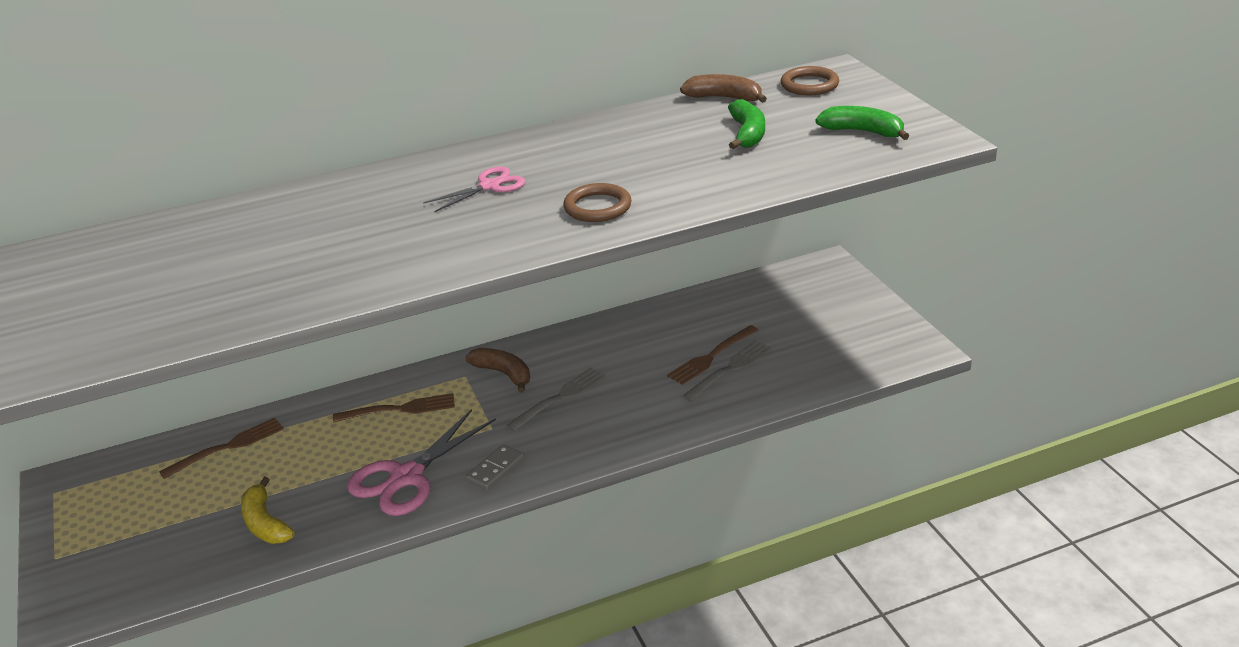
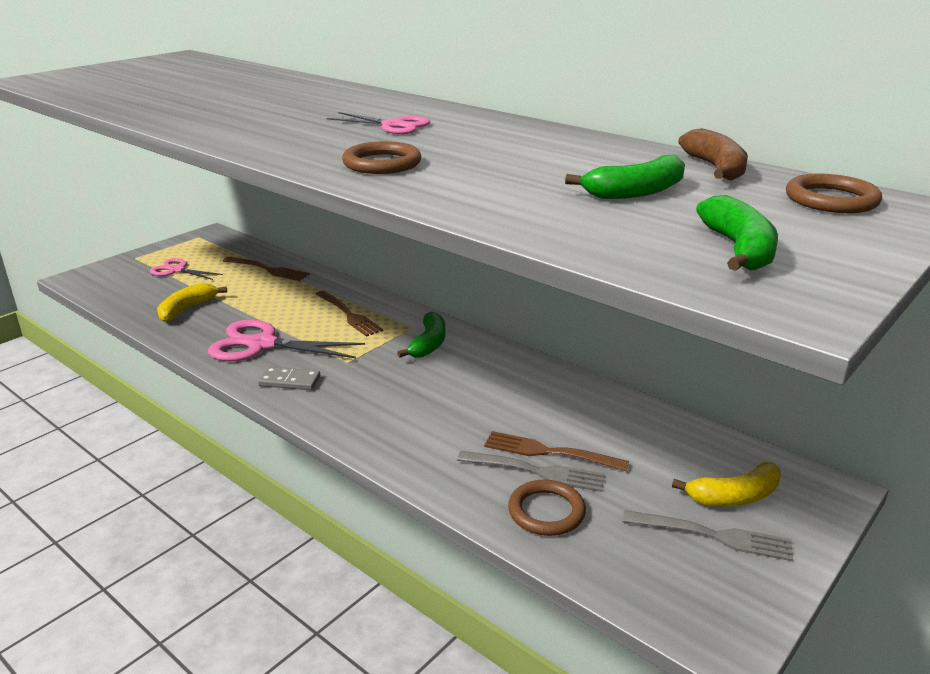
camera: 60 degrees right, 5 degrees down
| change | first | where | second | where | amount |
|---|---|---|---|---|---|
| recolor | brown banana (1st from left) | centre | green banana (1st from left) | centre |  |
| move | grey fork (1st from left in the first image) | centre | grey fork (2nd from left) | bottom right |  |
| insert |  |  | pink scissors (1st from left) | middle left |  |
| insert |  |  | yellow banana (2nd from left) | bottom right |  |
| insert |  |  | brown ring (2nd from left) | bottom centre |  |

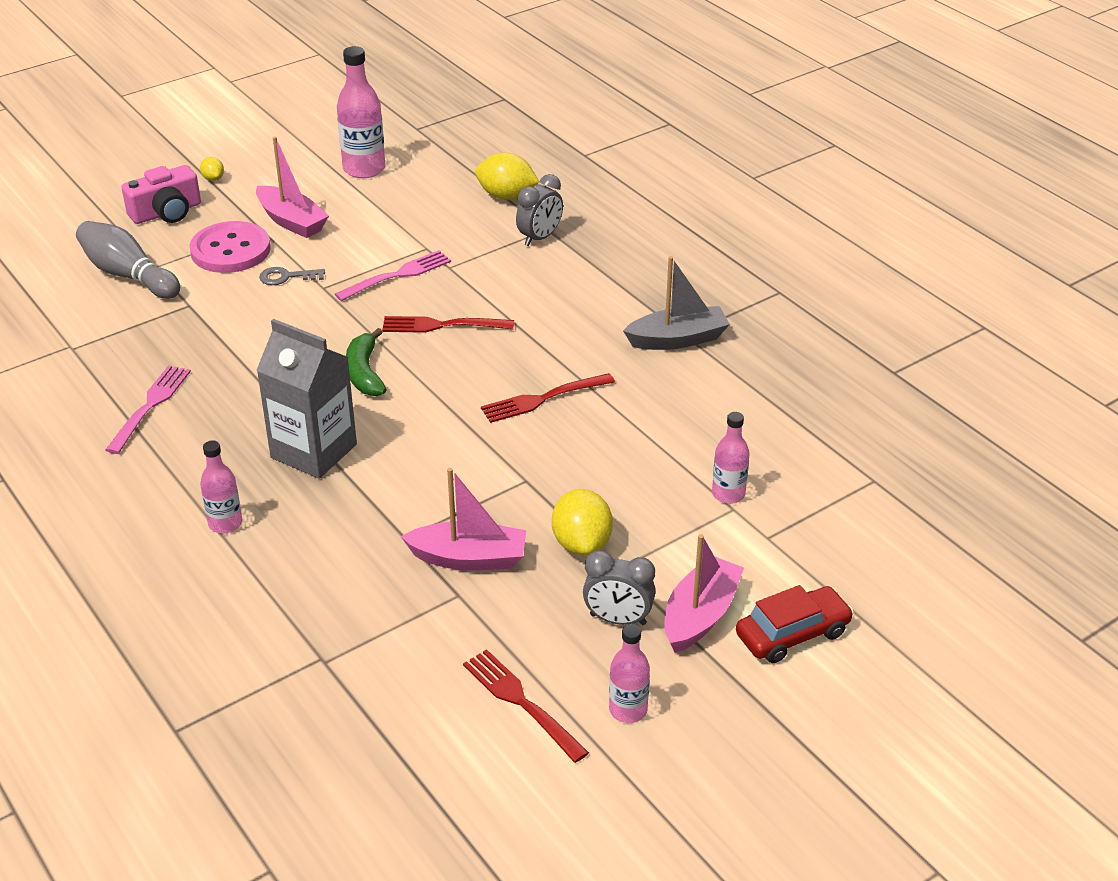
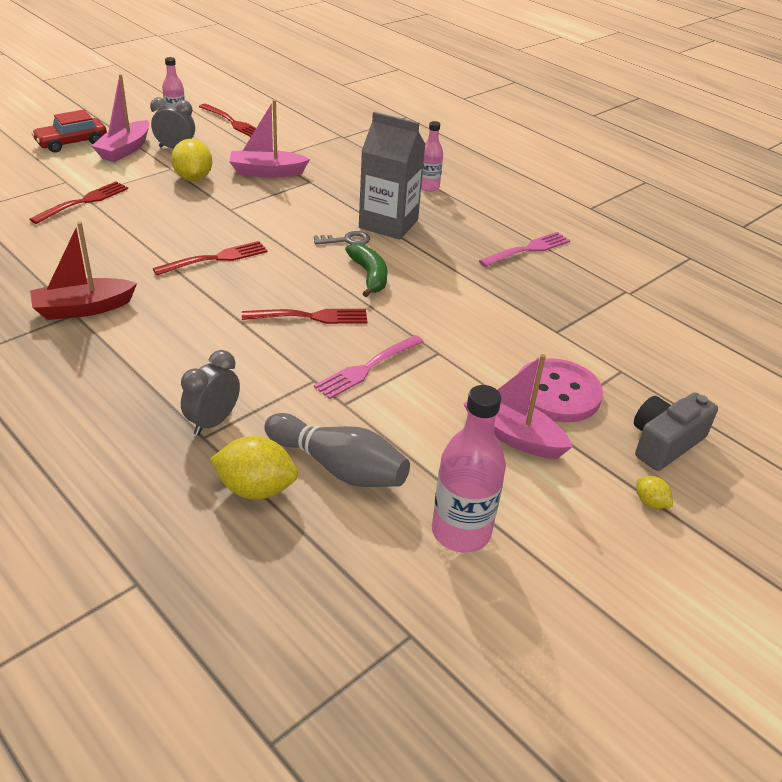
camera: 170 degrees right, 0 degrees up
| change | first | where | second | where | amount |
|---|---|---|---|---|---|
| recolor | pink camera | top left | grey camera | middle right |  |
| move | grey bowling pin | top left |  | centre |  |
| recolor | grey boat | centre | red boat | middle left |  |
| move | grey key | top left |  | top centre |  |
| rotate | pink fork (1st from left in the first image) | middle left | pink fork (2nd from left) | top right | 135 degrees counterclockwise |
| replace | pink bottle (4th from left) | centre | red fork (1st from left) | top left |  |

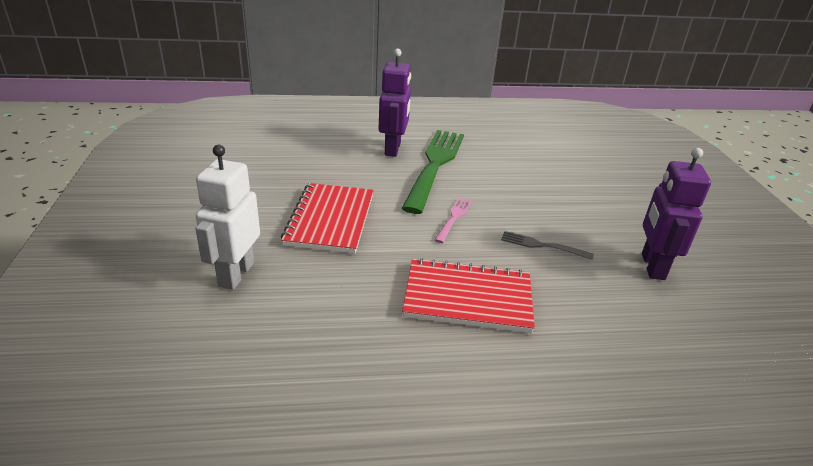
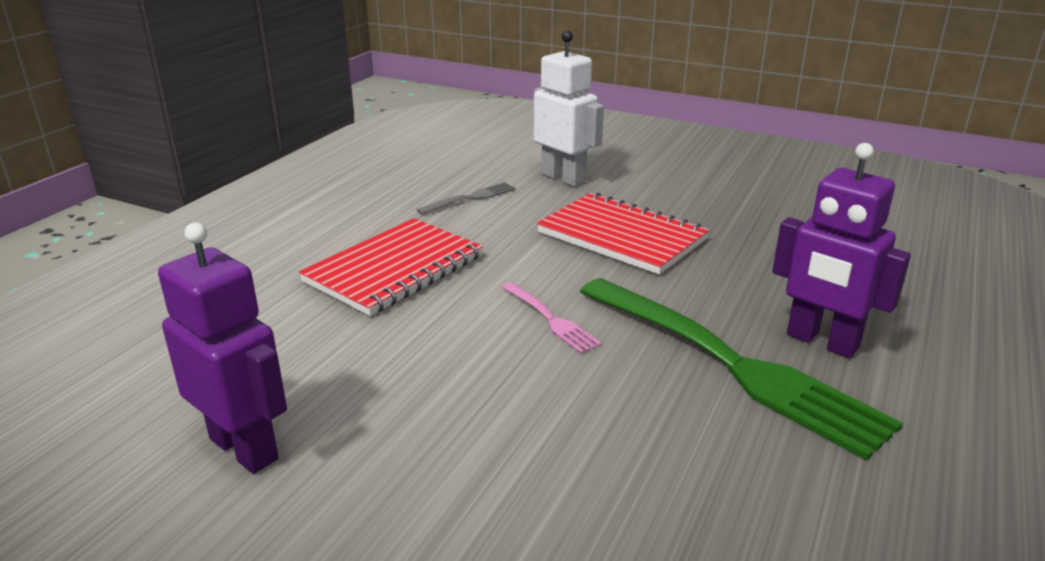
camera: 125 degrees right, 5 degrees down
| change | first | where | second | where | amount |
|---|---|---|---|---|---|
| move | grey fork | middle right |  | centre |  |

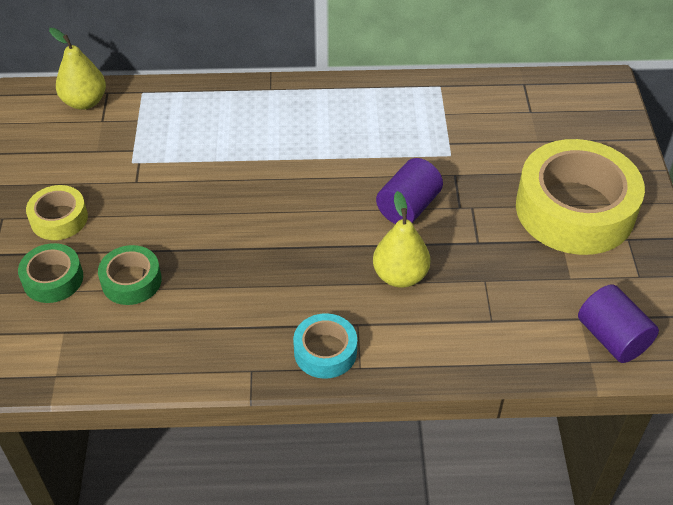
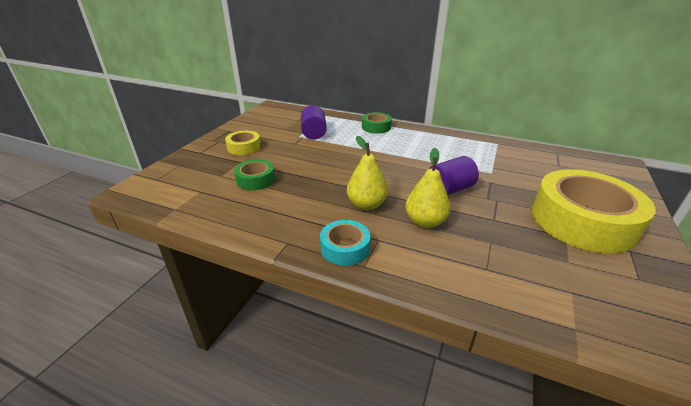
camera: 25 degrees right, 15 degrees down
| change | first | where | second | where | amount |
|---|---|---|---|---|---|
| move | yellow pear (1st from left) | top left |  | centre |  |
| move | green tape (1st from left in the first image) | middle left | green tape (2nd from left) | top centre |  |
| move | purple cylinder (2nd from left in the first image) | middle right | purple cylinder (1st from left) | top centre |  |

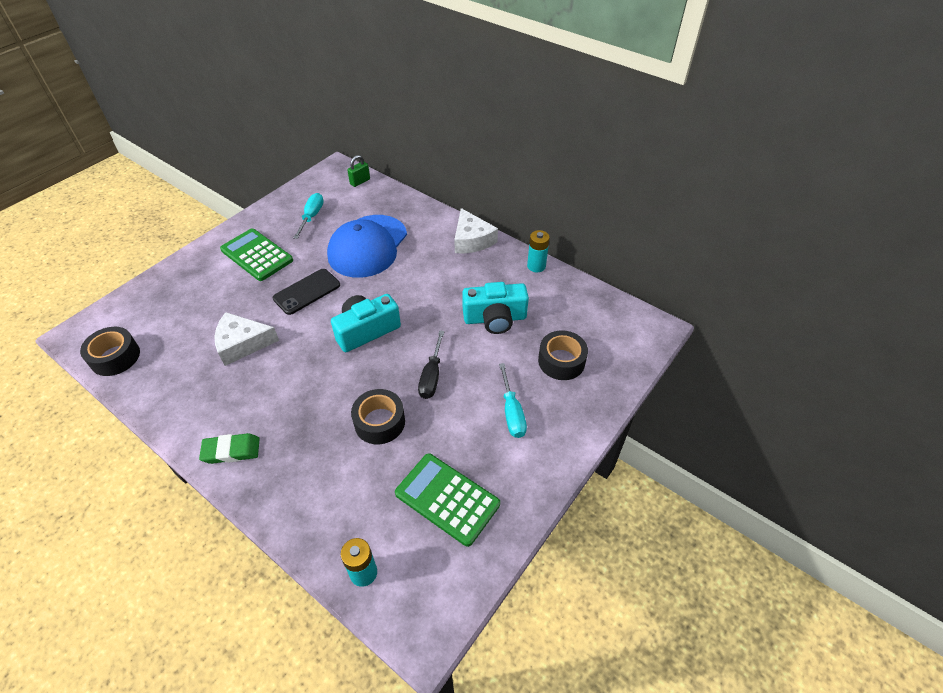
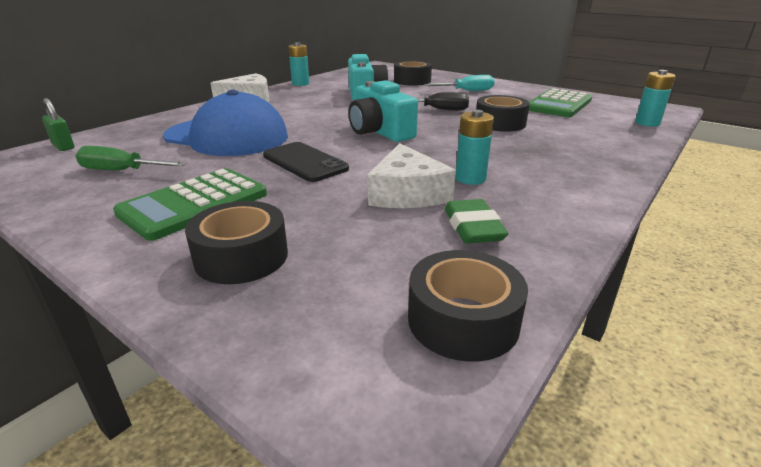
camera: 90 degrees left, 20 degrees down
| change | first | where | second | where | amount |
|---|---|---|---|---|---|
| recolor | turquoise screwdriver (1st from left) | top left | green screwdriver | middle left |  |
| move | green eraser | middle left |  | centre |  |
| insert |  |  | turquoise battery (2nd from left) | top centre |  |
| insert |  |  | black tape (1st from left) | middle left |  |

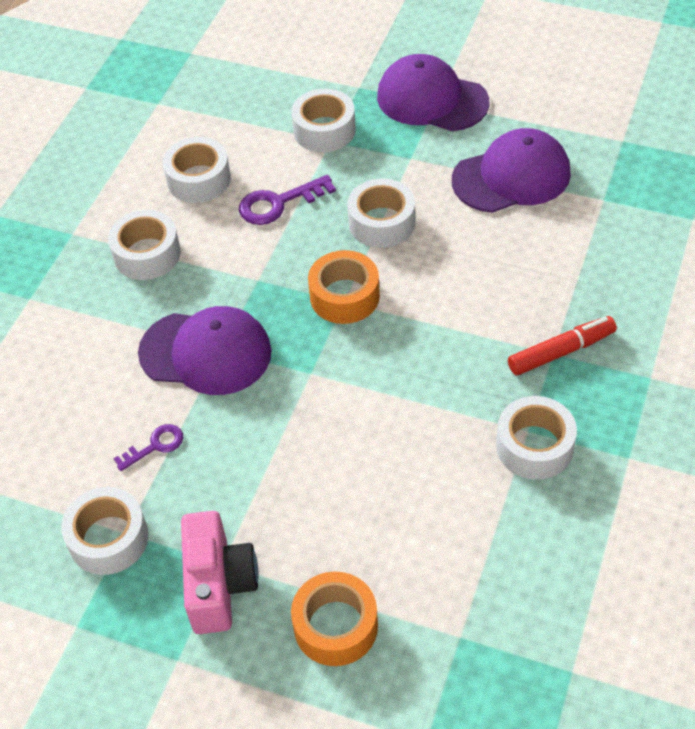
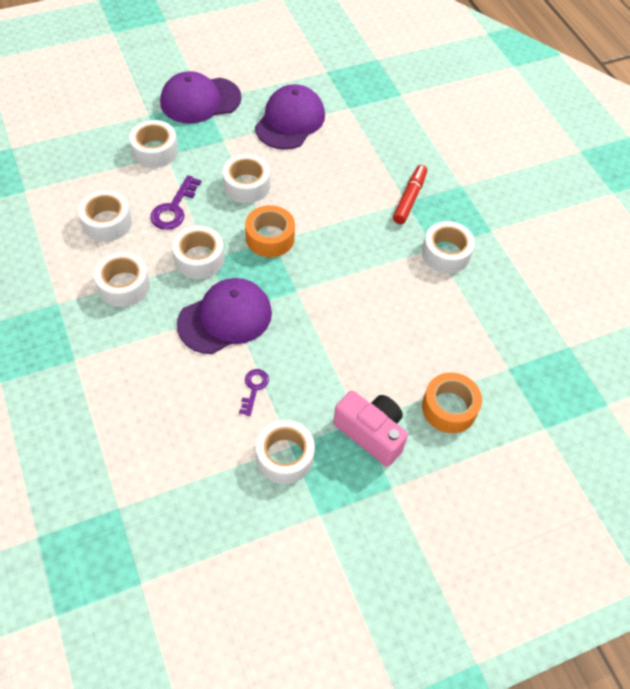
camera: 50 degrees left, 5 degrees up
| change | first | where | second | where | amount |
|---|---|---|---|---|---|
| insert |  |  | white tape (4th from left) | middle left |  |

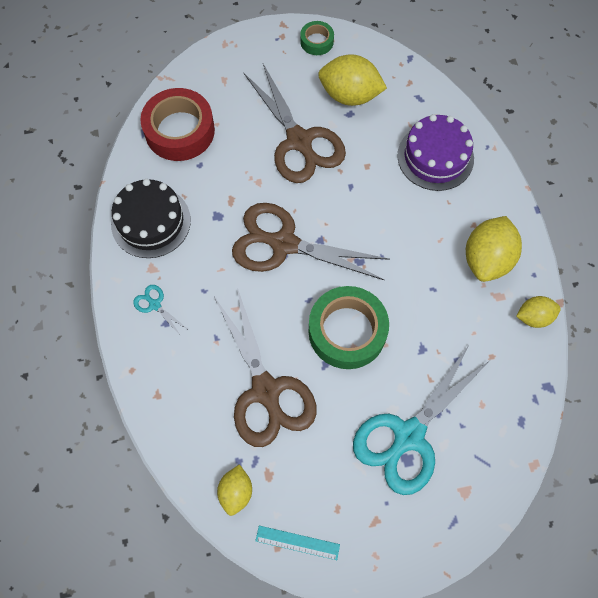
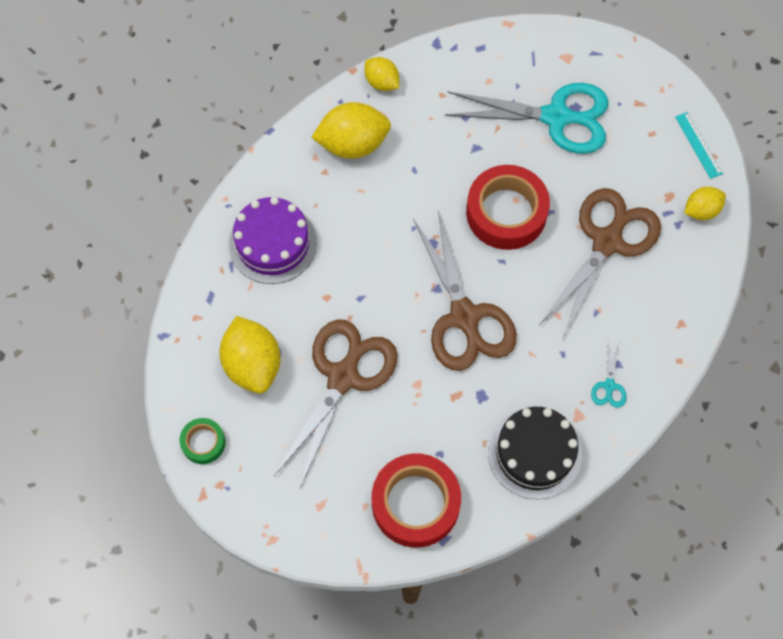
camera: 125 degrees left, 0 degrees up
| change | first | where | second | where | amount |
|---|---|---|---|---|---|
| recolor | green tape (2nd from left) | centre | red tape (2nd from left) | top centre |  |

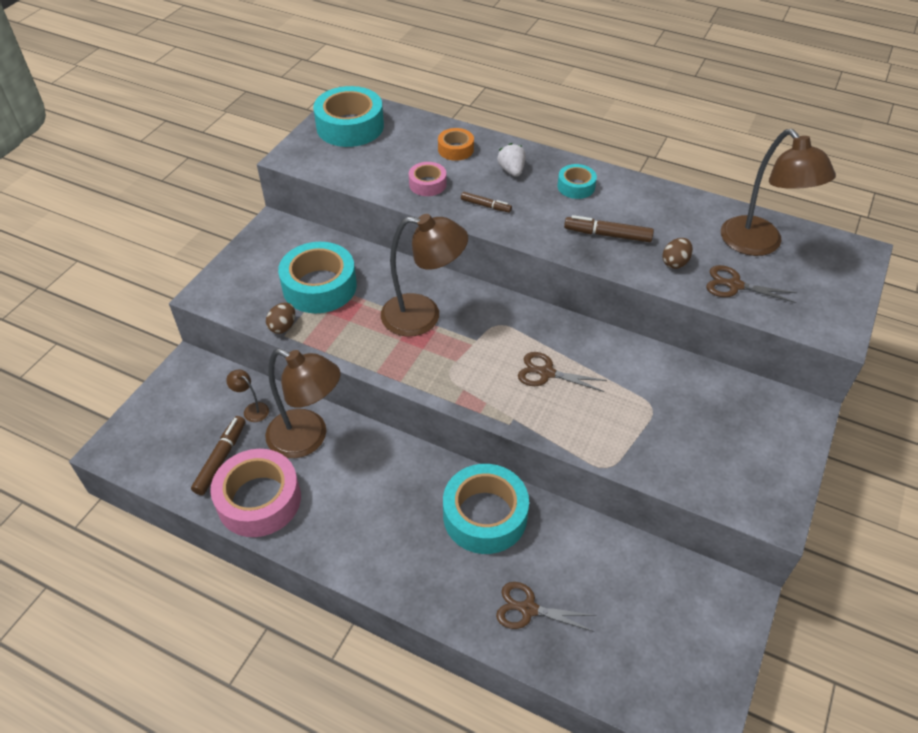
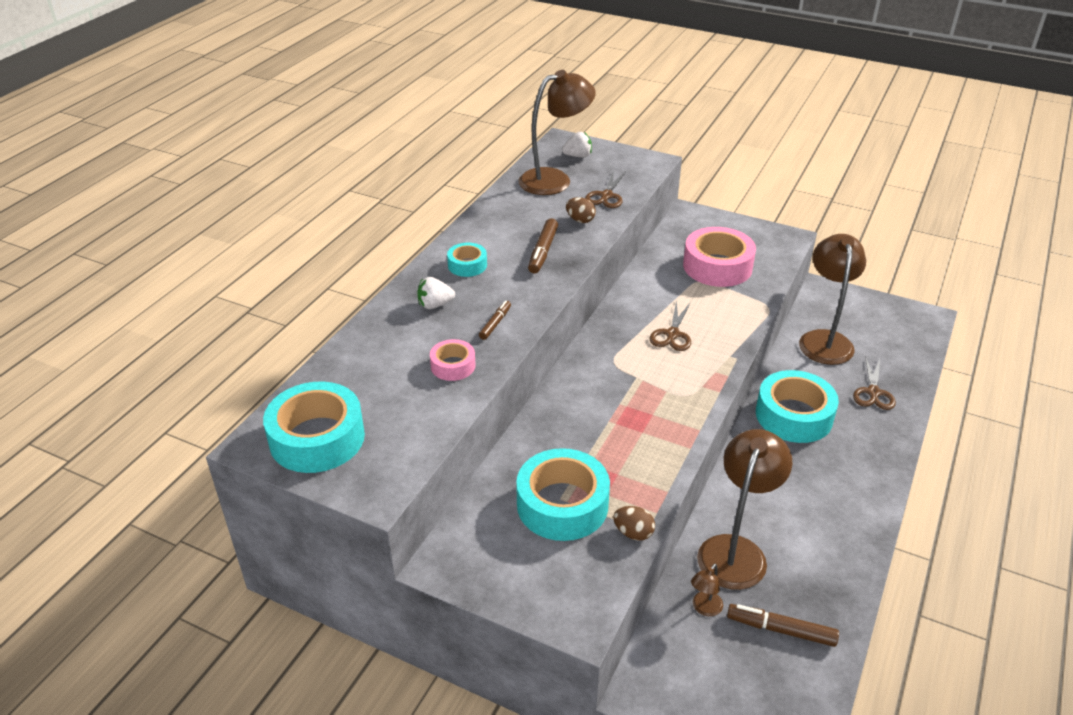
camera: 90 degrees left, 10 degrees down
| change | first | where | second | where | amount |
|---|---|---|---|---|---|
| delete | orange tape | top centre |  |  |  |
| move | brown lamp (3rd from left in the first image) | centre | brown lamp (4th from left) | middle right |  |
| move | pink tape (1st from left in the first image) | bottom left | pink tape (2nd from left) | middle right |  |
| insert |  |  | white strawberry (2nd from left) | top centre |  |

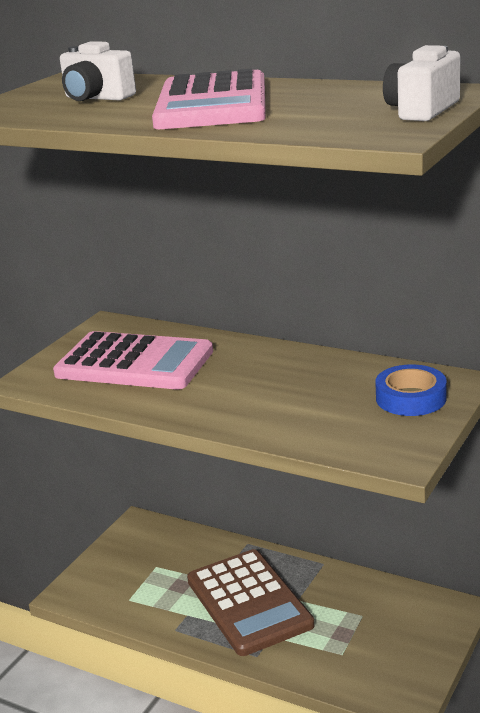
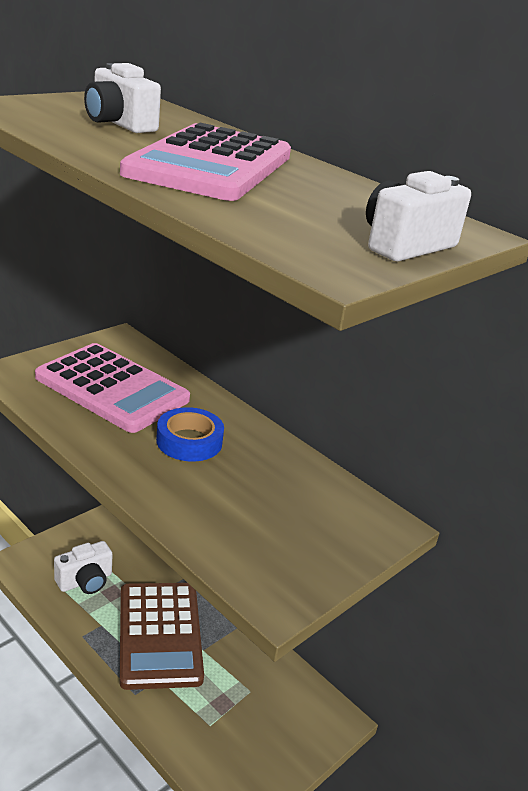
camera: 10 degrees right, 5 degrees up
| change | first | where | second | where | amount |
|---|---|---|---|---|---|
| move | blue tape | middle right |  | centre |  |
| insert |  |  | white camera (1st from left) | bottom left |  |

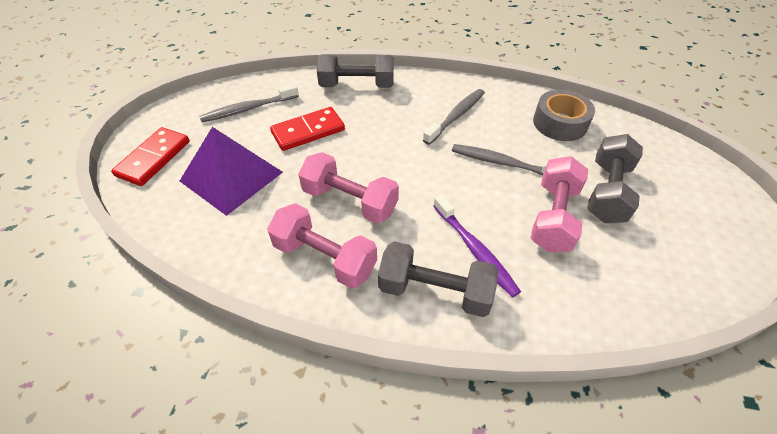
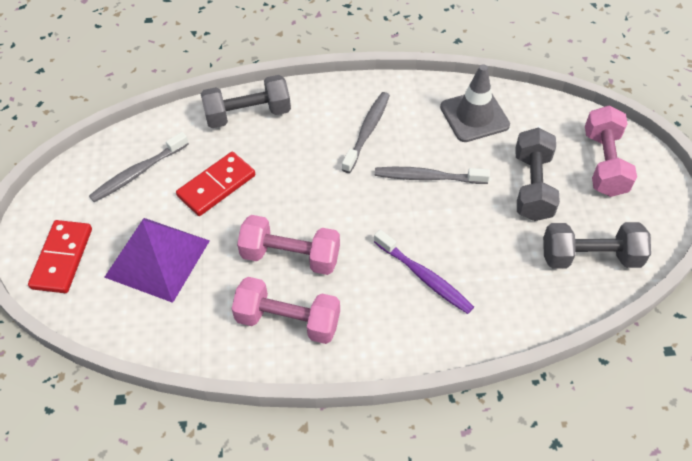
camera: 15 degrees left, 5 degrees up
| change | first | where | second | where | amount |
|---|---|---|---|---|---|
| replace | grey tape | top right | grey traffic cone | top right |  |
| move | pink dumbbell (3rd from left) | middle right |  | top right |  |
| move | grey dumbbell (2nd from left in the first image) | centre | grey dumbbell (3rd from left) | middle right |  |

